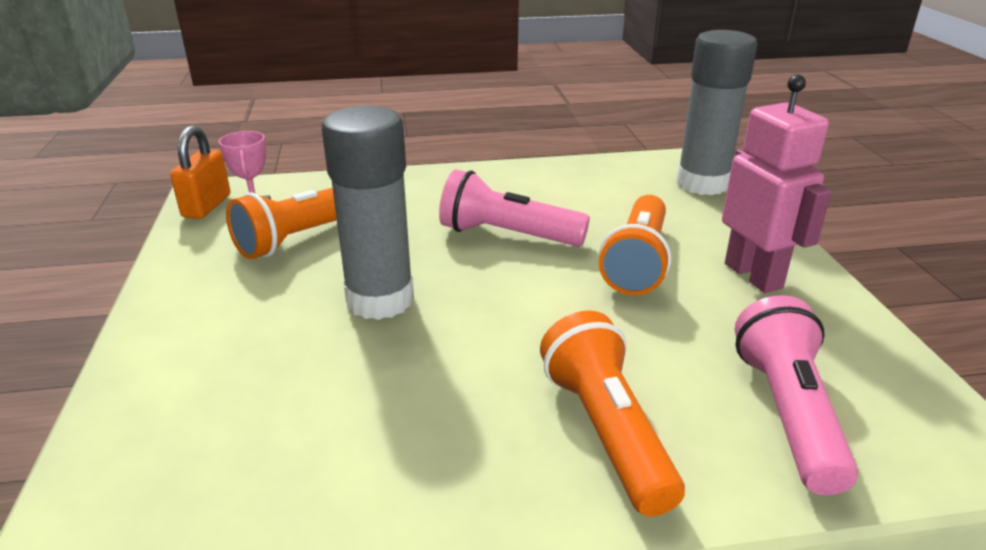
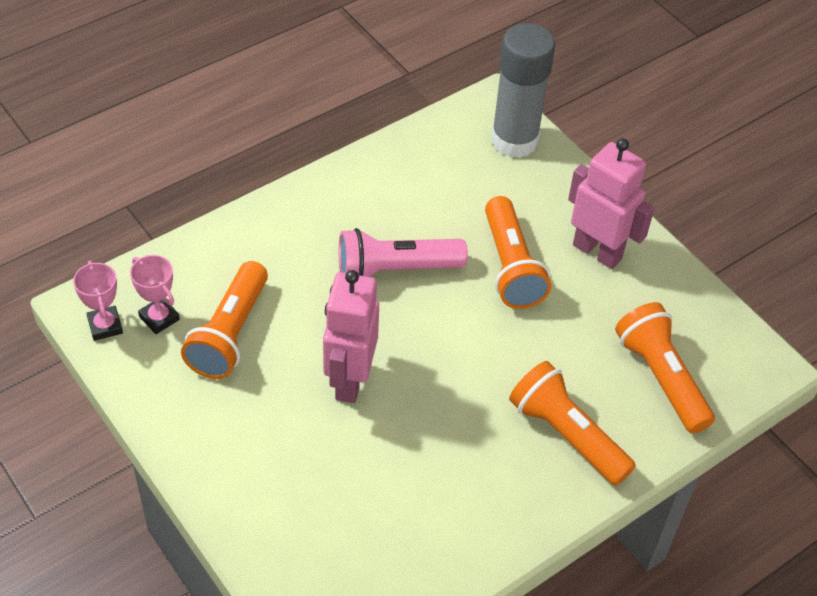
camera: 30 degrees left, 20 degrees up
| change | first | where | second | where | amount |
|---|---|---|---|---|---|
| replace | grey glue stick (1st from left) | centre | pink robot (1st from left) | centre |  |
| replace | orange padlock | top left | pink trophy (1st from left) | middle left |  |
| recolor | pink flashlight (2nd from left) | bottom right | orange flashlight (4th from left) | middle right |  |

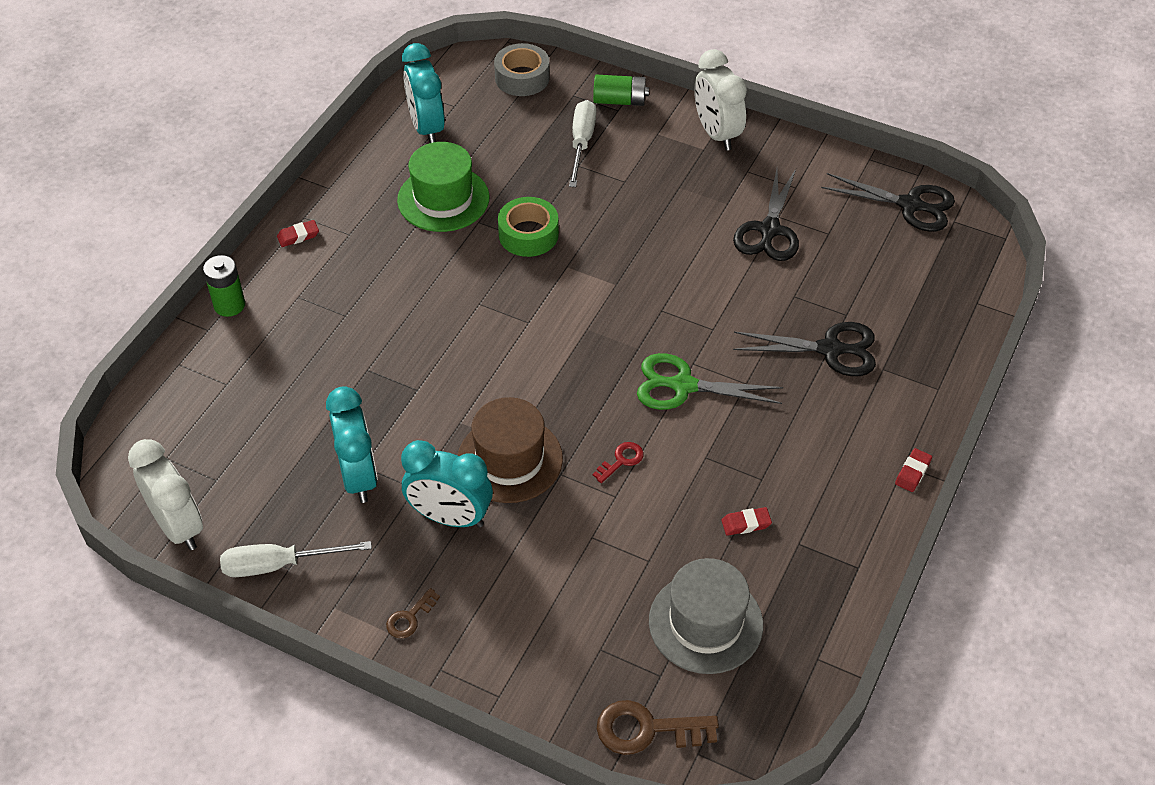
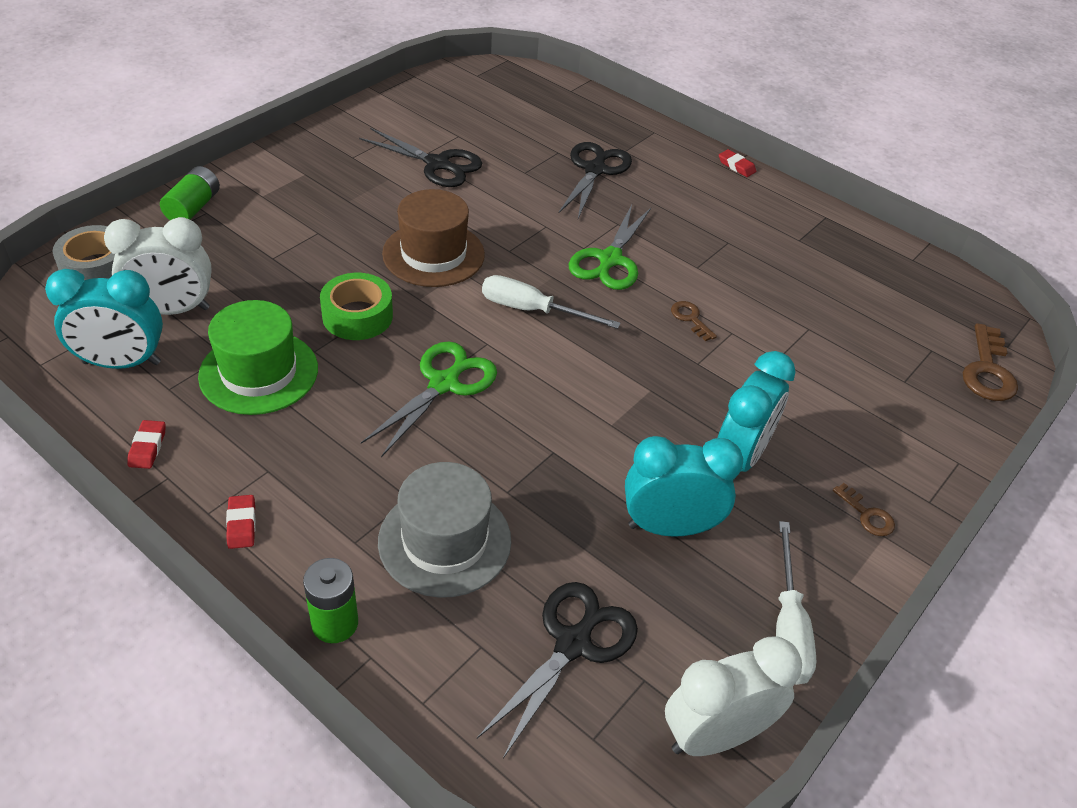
camera: 80 degrees left, 5 degrees down
| change | first | where | second | where | amount |
|---|---|---|---|---|---|
| move | white clock (2nd from left in the first image) | top centre | white clock (1st from left) | top left |  |
| move | white screwdriver (2nd from left in the first image) | top centre | white screwdriver (1st from left) | centre |  |
| move | black scissors (3rd from left in the first image) | top right | black scissors (2nd from left) | bottom centre |  |
| move | brown hat | centre |  | top centre |  |
| recolor | red key | centre | brown key (1st from left) | centre |  |
| move | red eraser (2nd from left in the first image) | centre | red eraser (1st from left) | middle left |  |
| move | grey hat | bottom centre |  | centre |  |
| insert |  |  | green scissors (1st from left) | centre |  |

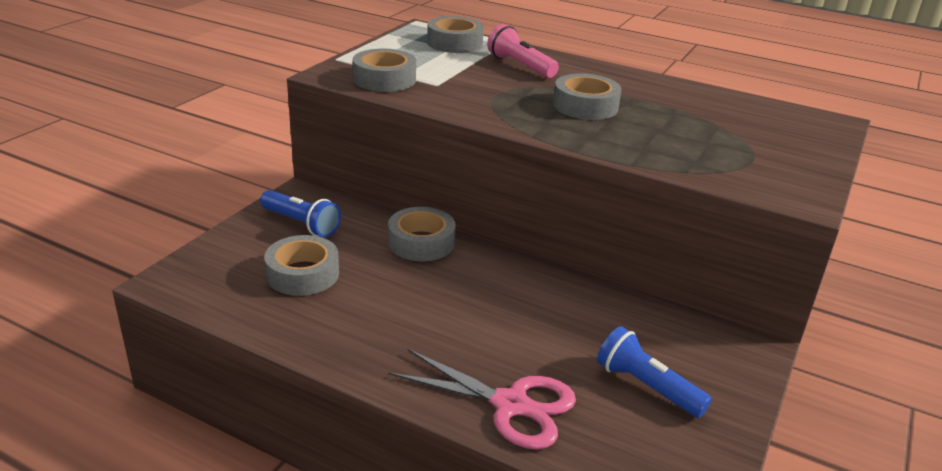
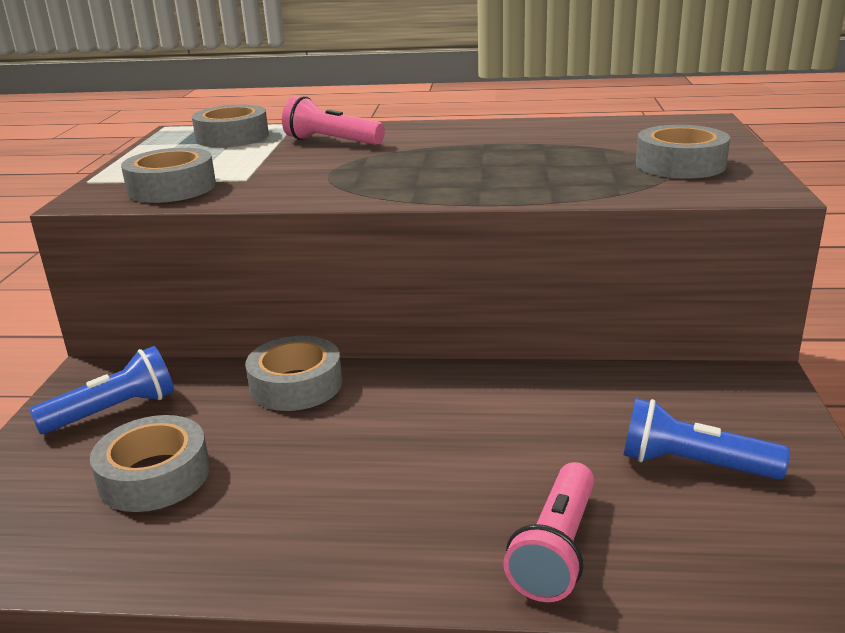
camera: 20 degrees left, 5 degrees down
| change | first | where | second | where | amount |
|---|---|---|---|---|---|
| move | grey tape (5th from left) | top centre |  | top right |  |
| rotate | blue flashlight (1st from left) | middle left |  | middle left | 45 degrees counterclockwise |
| replace | pink scissors | bottom centre | pink flashlight (2nd from left) | bottom centre |  |

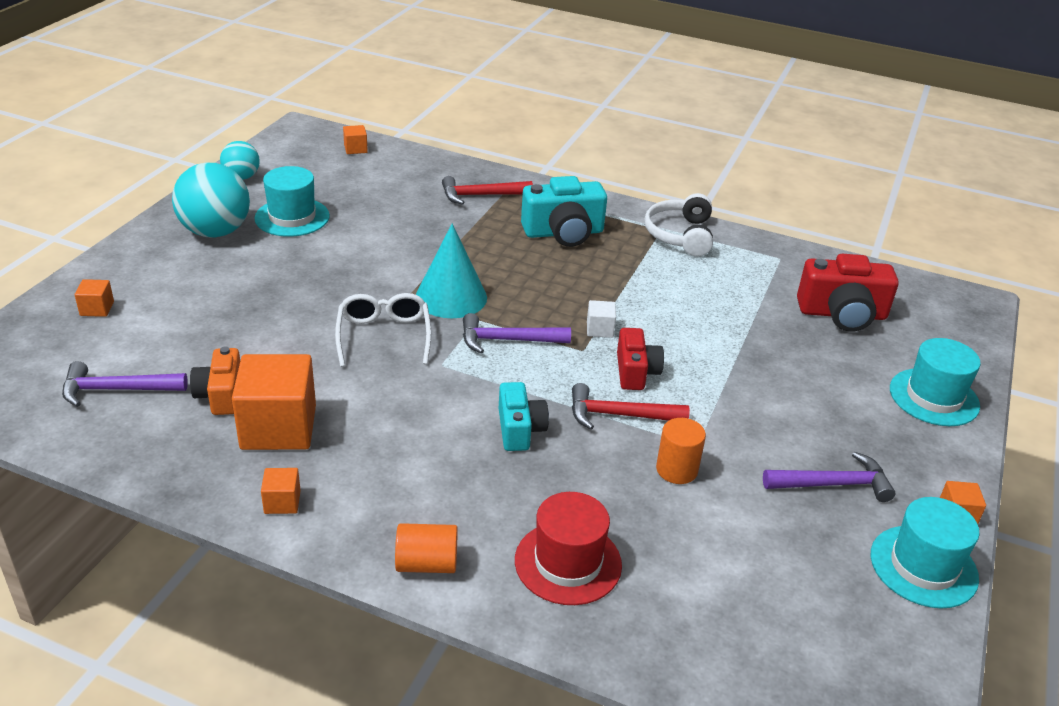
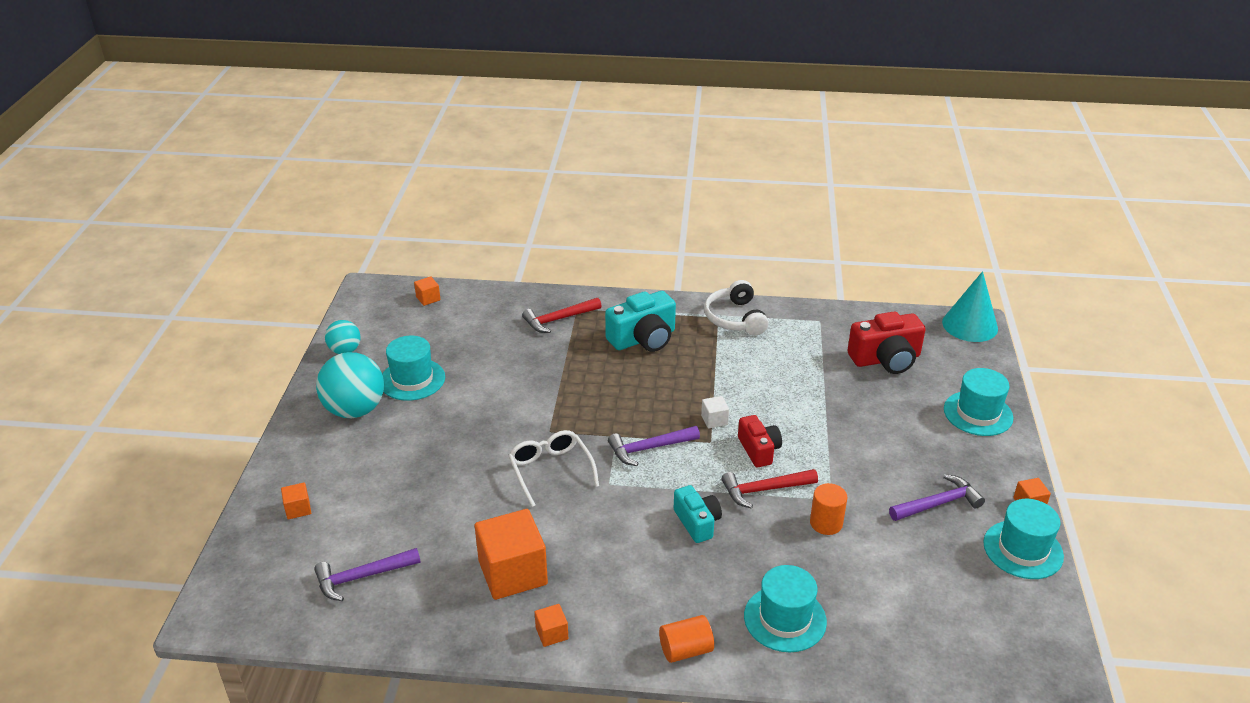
camera: 15 degrees left, 0 degrees up
| change | first | where | second | where | amount |
|---|---|---|---|---|---|
| move | turquoise cone | centre |  | middle right |  |
| delete | orange camera | middle left |  |  |  |
| recolor | red hat | bottom centre | turquoise hat (2nd from left) | bottom centre |  |

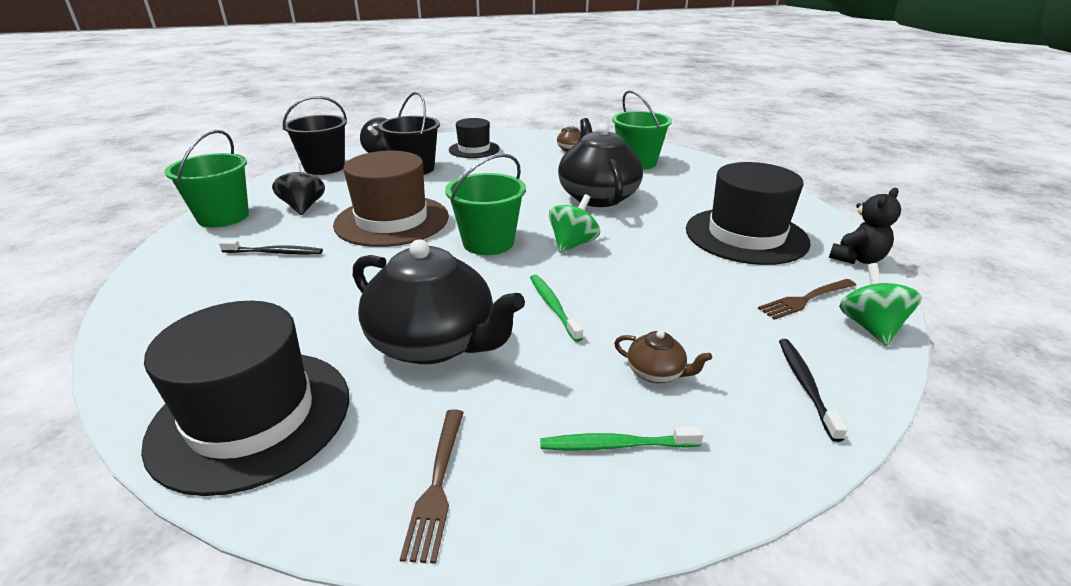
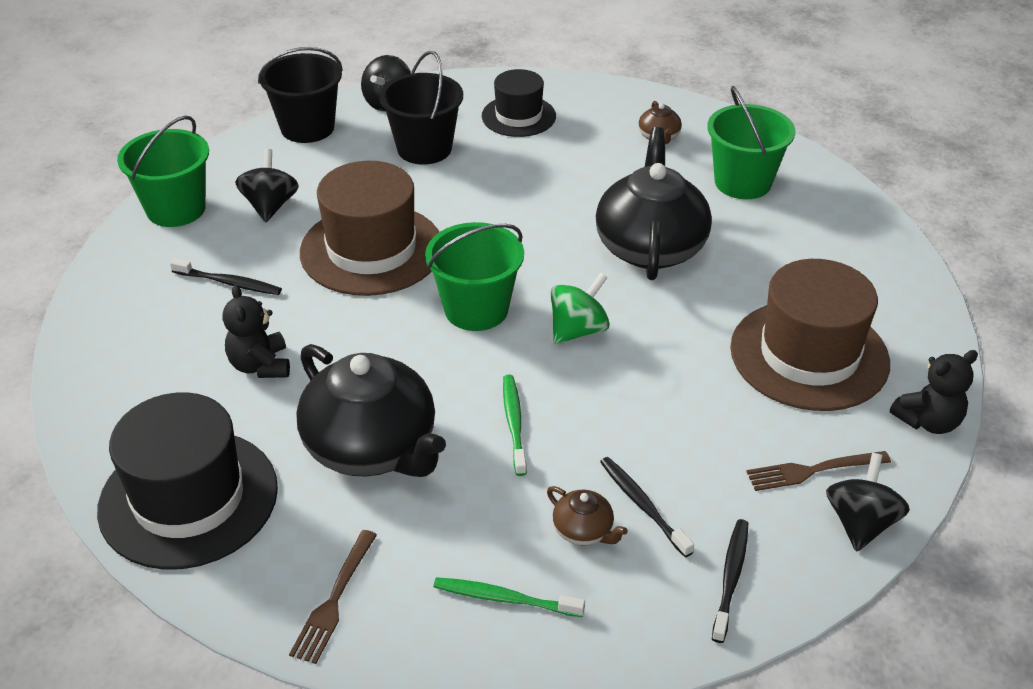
camera: 15 degrees right, 10 degrees up
| change | first | where | second | where | amount |
|---|---|---|---|---|---|
| recolor | black hat (3rd from left) | middle right | brown hat (2nd from left) | middle right |  |
| recolor | green spinning top (2nd from left) | middle right | black spinning top (3rd from left) | bottom right |  |
| insert |  |  | black teddy bear (1st from left) | middle left |  |
| insert |  |  | black toothbrush (2nd from left) | bottom centre |  |

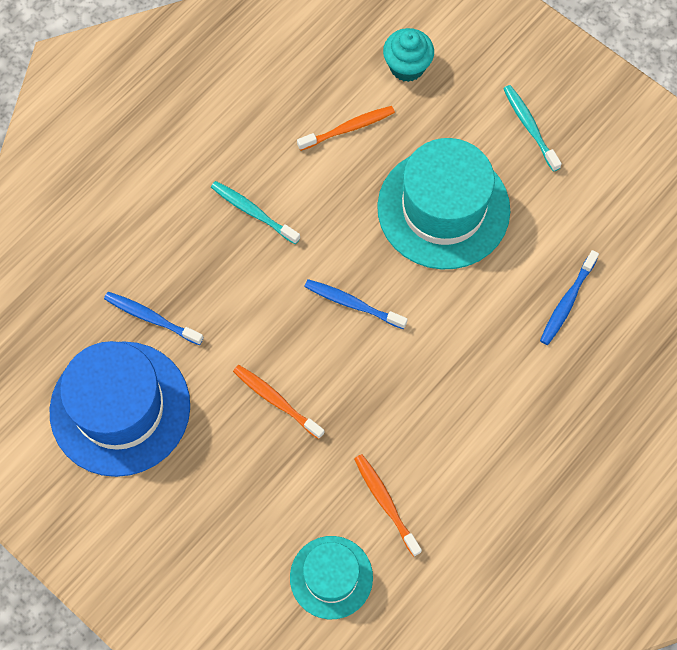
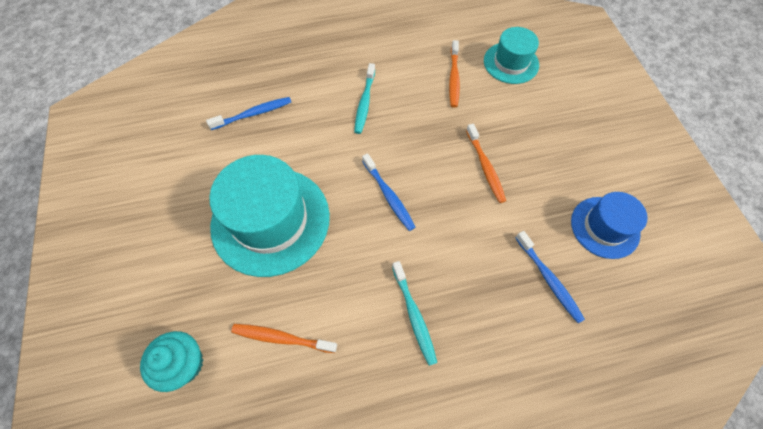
camera: 145 degrees left, 5 degrees down
| change | first | where | second | where | amount |
|---|---|---|---|---|---|
| move | turquoise toothbrush (2nd from left in the first image) | top right | turquoise toothbrush (1st from left) | top centre |  |
| resize | blue hat | middle left |  | middle right | x0.57 |

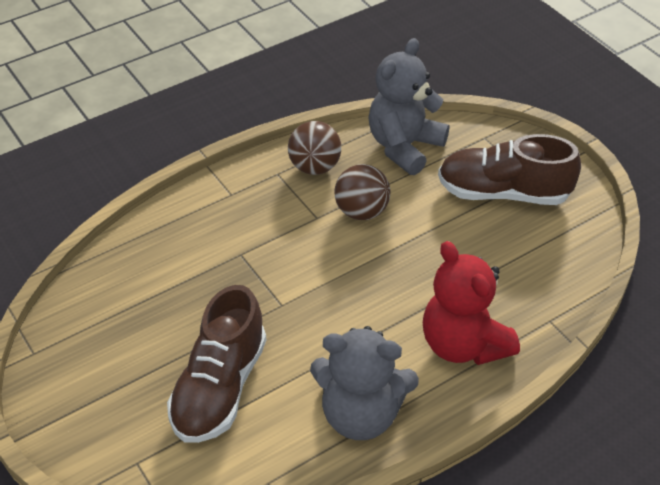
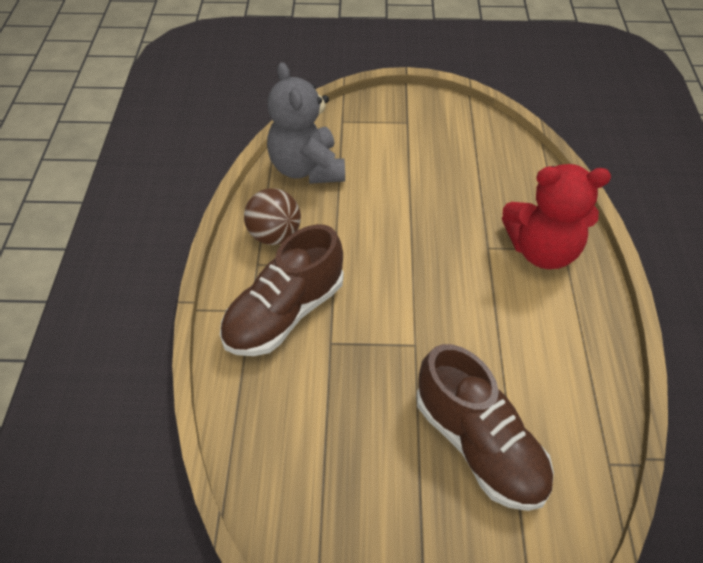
camera: 55 degrees left, 5 degrees up
| change | first | where | second | where | amount |
|---|---|---|---|---|---|
| move | brown shoe (2nd from left in the first image) | middle right | brown shoe (1st from left) | centre |  |
| delete | brown ball (2nd from left) | centre |  |  |  |
| delete | grey teddy bear (1st from left) | bottom centre |  |  |  |

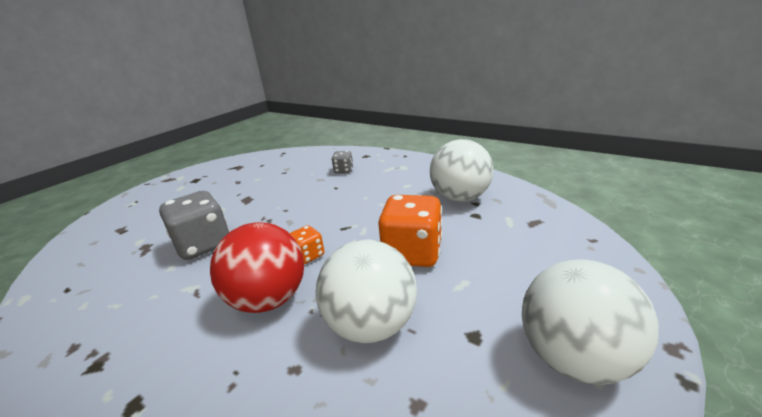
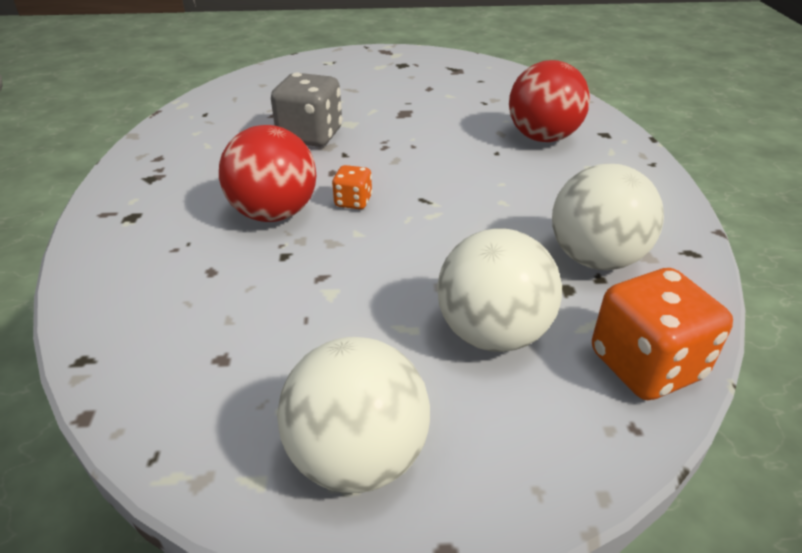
camera: 50 degrees right, 10 degrees up
| change | first | where | second | where | amount |
|---|---|---|---|---|---|
| replace | grey dice (2nd from left) | centre | red ball (2nd from left) | top right |  |
| move | orange dice (2nd from left) | centre |  | middle right |  |
| move | white ball (1st from left in the first image) | bottom centre | white ball (2nd from left) | centre |  |

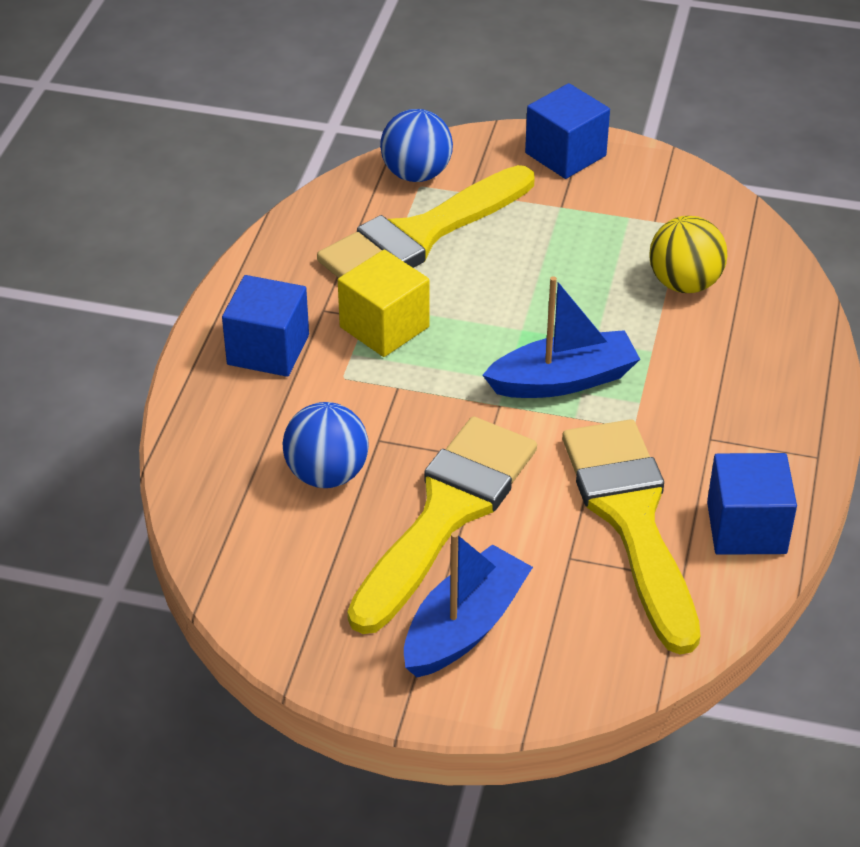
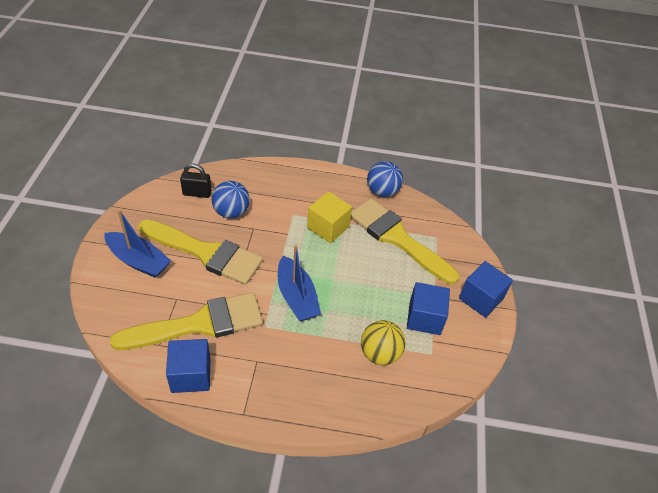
camera: 80 degrees right, 5 degrees up
| change | first | where | second | where | amount |
|---|---|---|---|---|---|
| move | blue ball (2nd from left) | top centre |  | centre |  |
| move | blue cube (1st from left in the first image) | middle left | blue cube (2nd from left) | centre |  |
| insert |  |  | black padlock | middle left |  |

